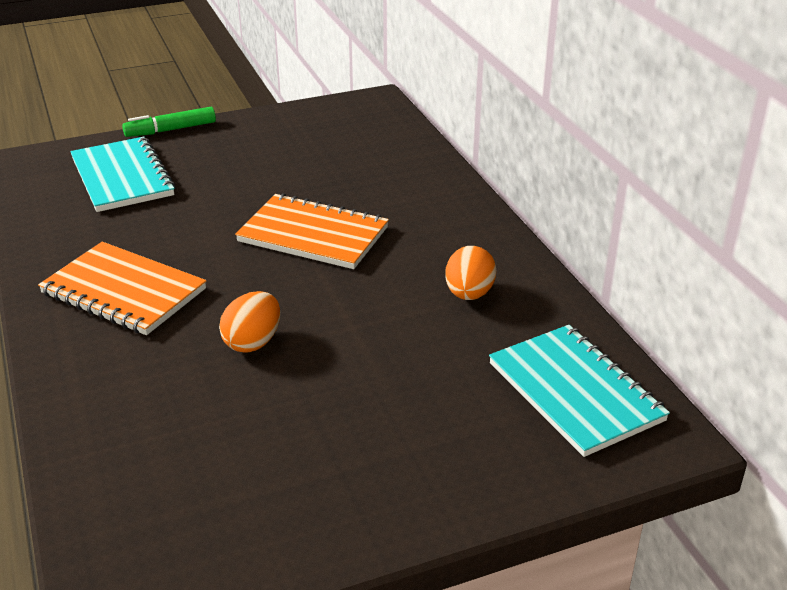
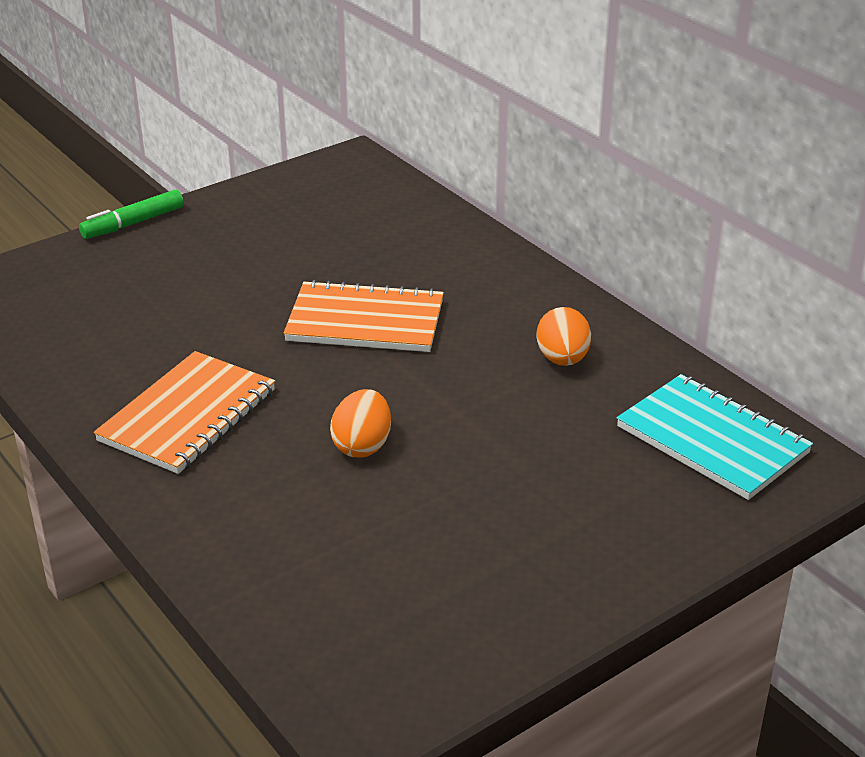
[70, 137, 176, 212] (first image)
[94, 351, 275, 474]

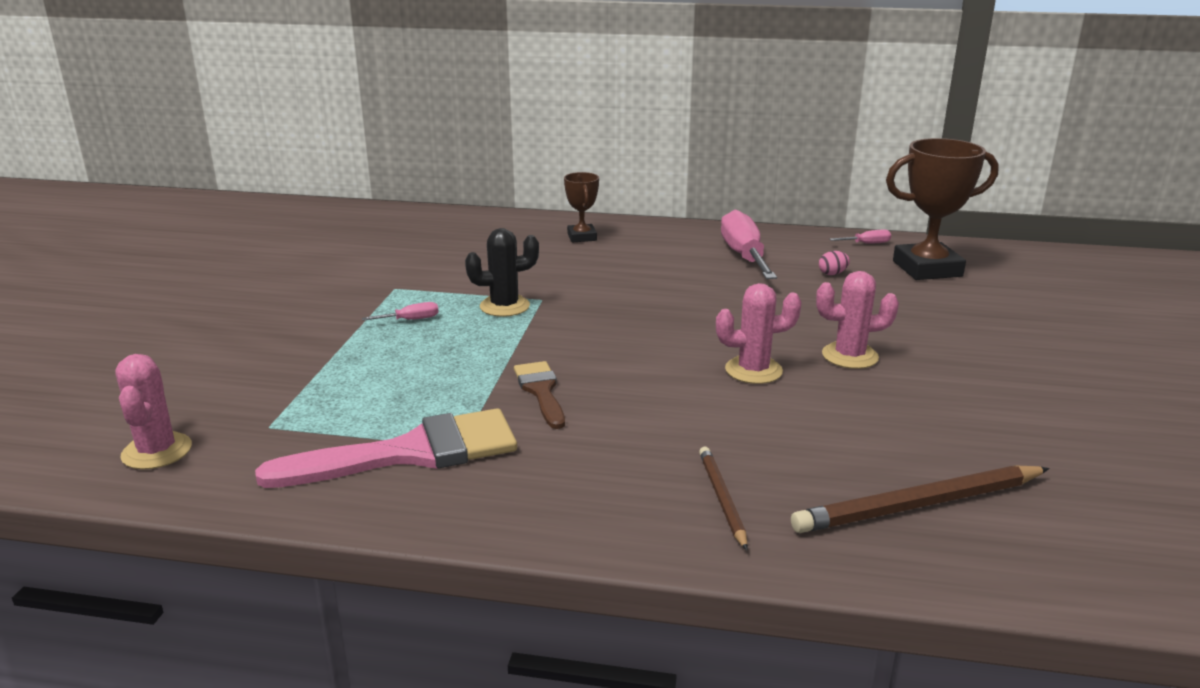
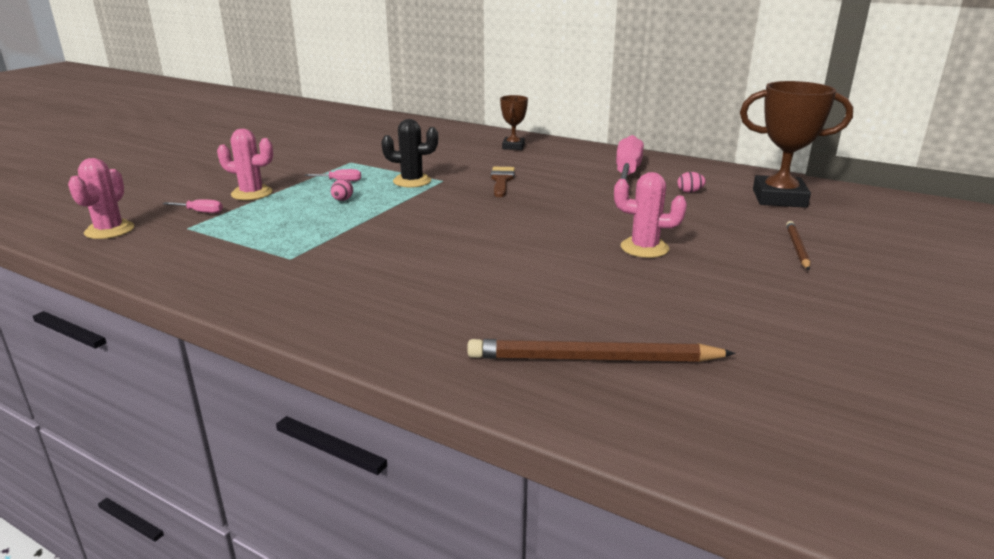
[255, 408, 517, 488] (first image)
[331, 179, 353, 201]
[491, 167, 515, 197]
[786, 221, 810, 270]
[217, 129, 273, 200]
[163, 199, 223, 213]

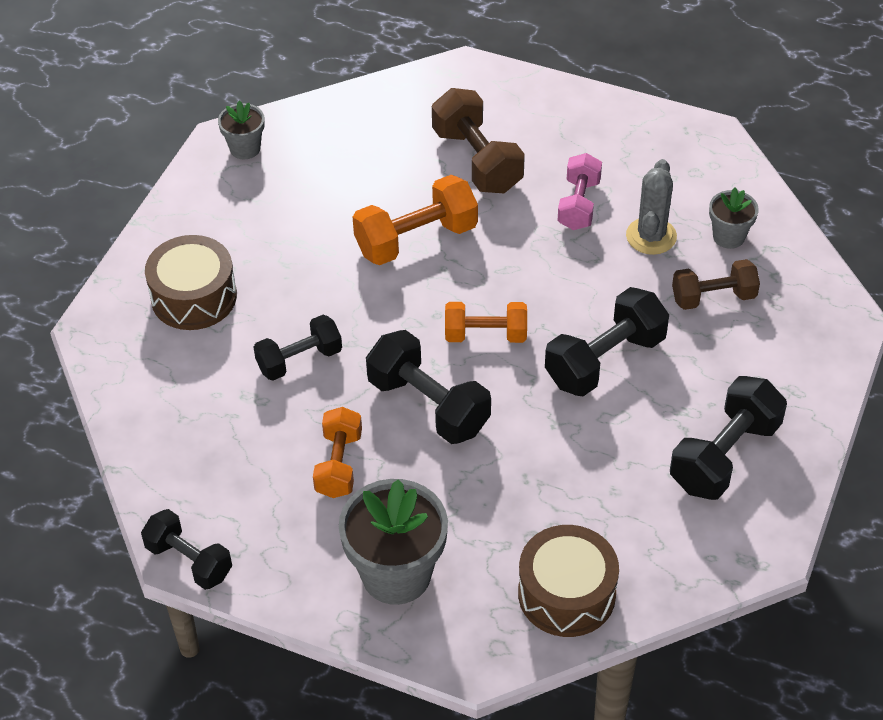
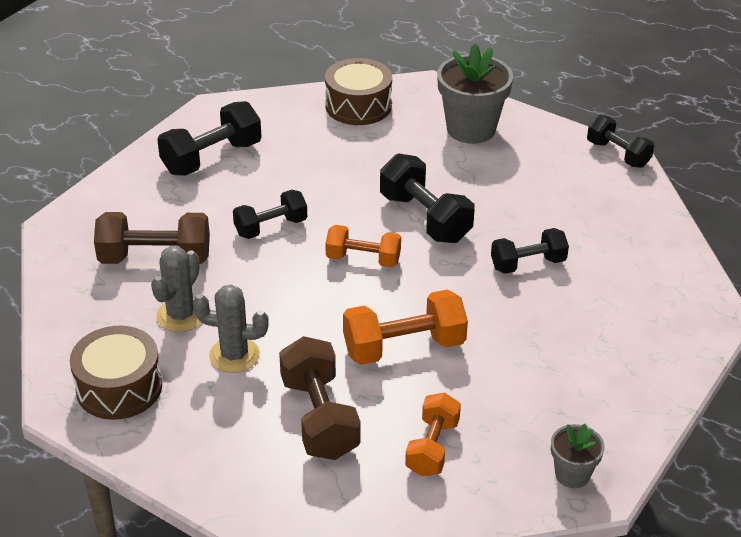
[709, 188, 759, 249] (first image)
[70, 326, 162, 420]
[405, 392, 461, 477]
[193, 284, 269, 373]
[233, 190, 307, 239]
[94, 212, 210, 264]

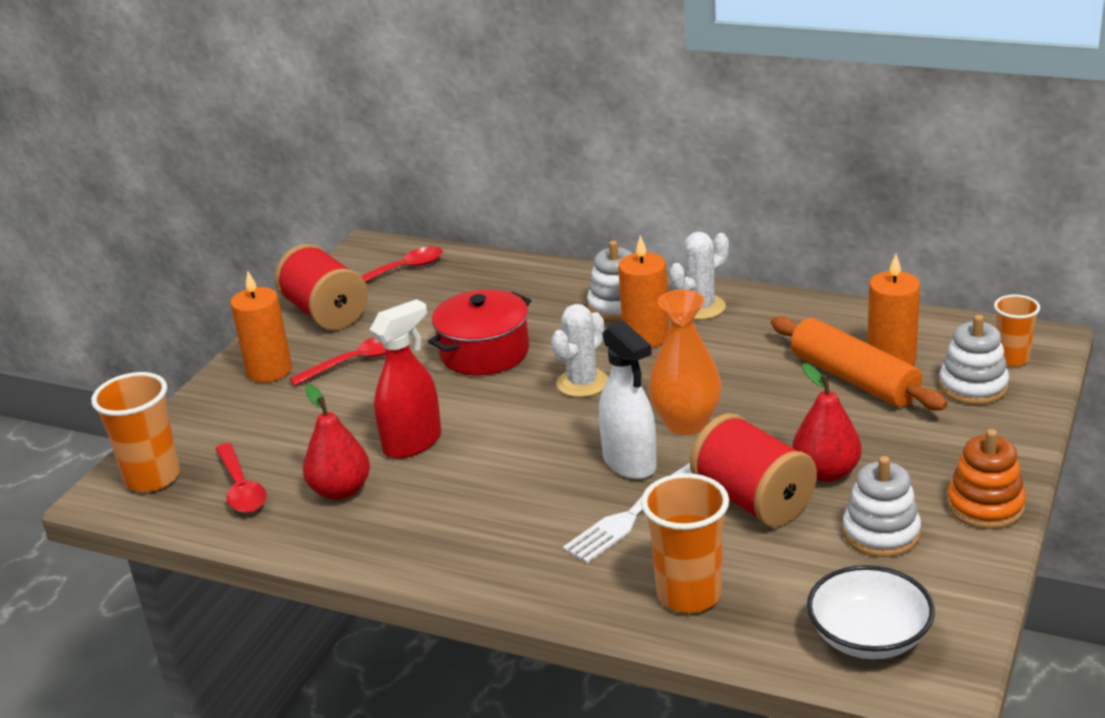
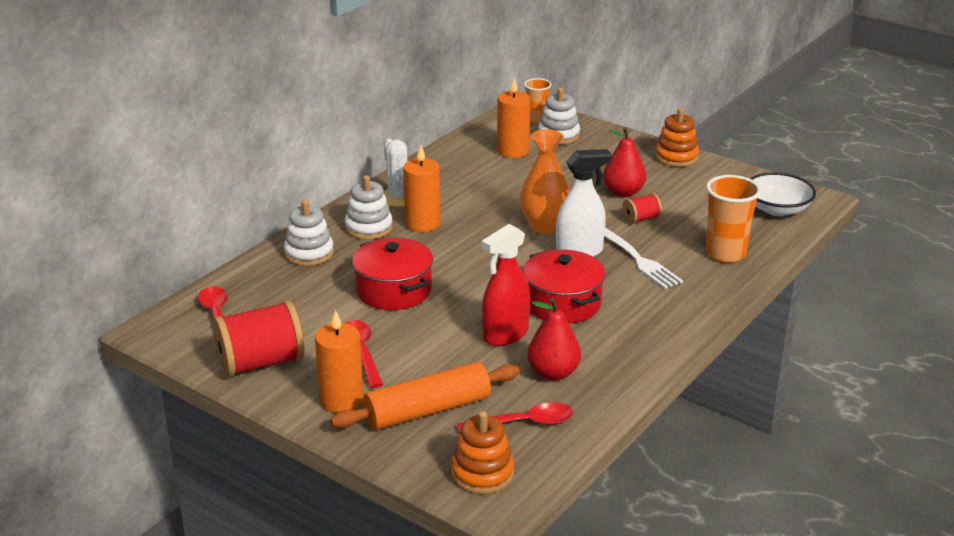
[551, 304, 608, 397] (first image)
[523, 250, 605, 324]
[330, 362, 520, 430]
[284, 200, 334, 266]
[451, 411, 514, 494]
[482, 224, 530, 346]
[622, 193, 662, 224]

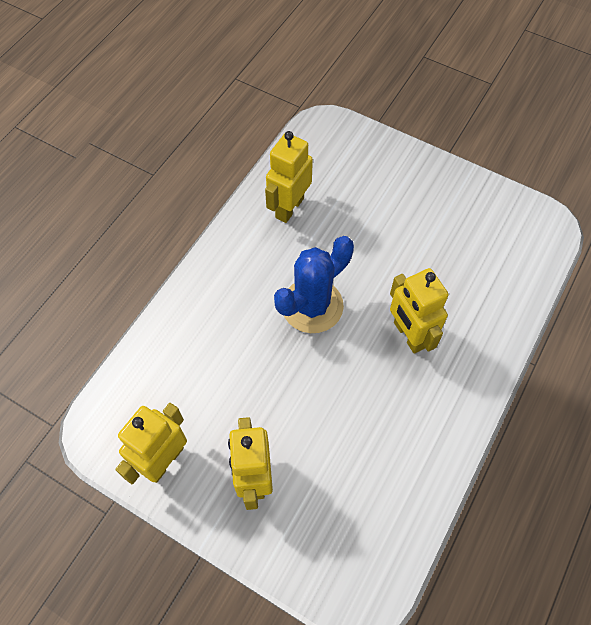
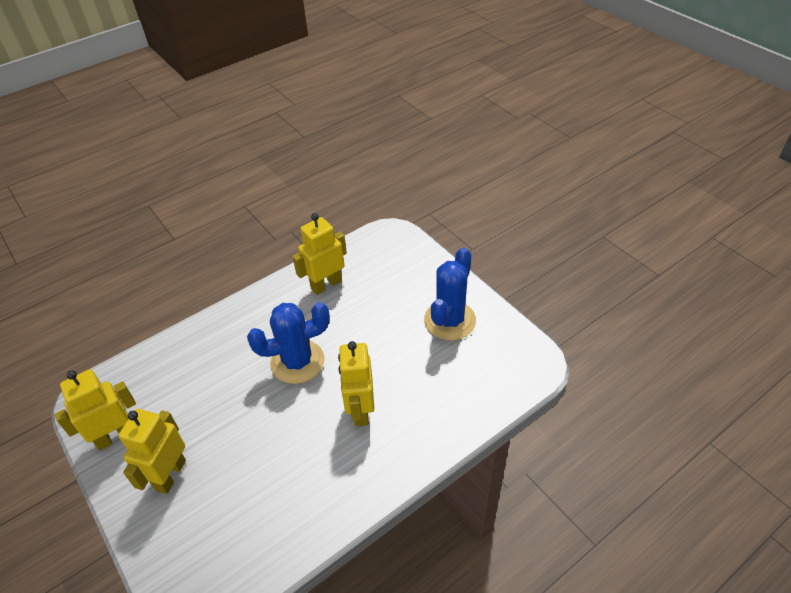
[424, 247, 476, 340]

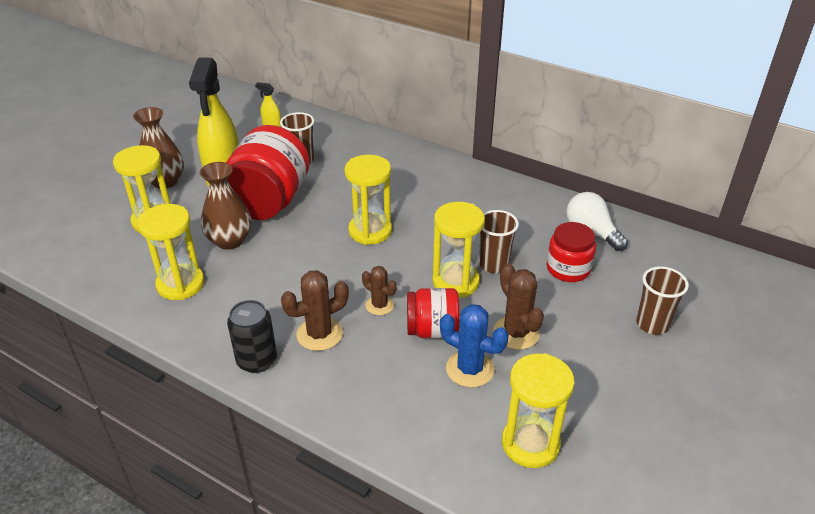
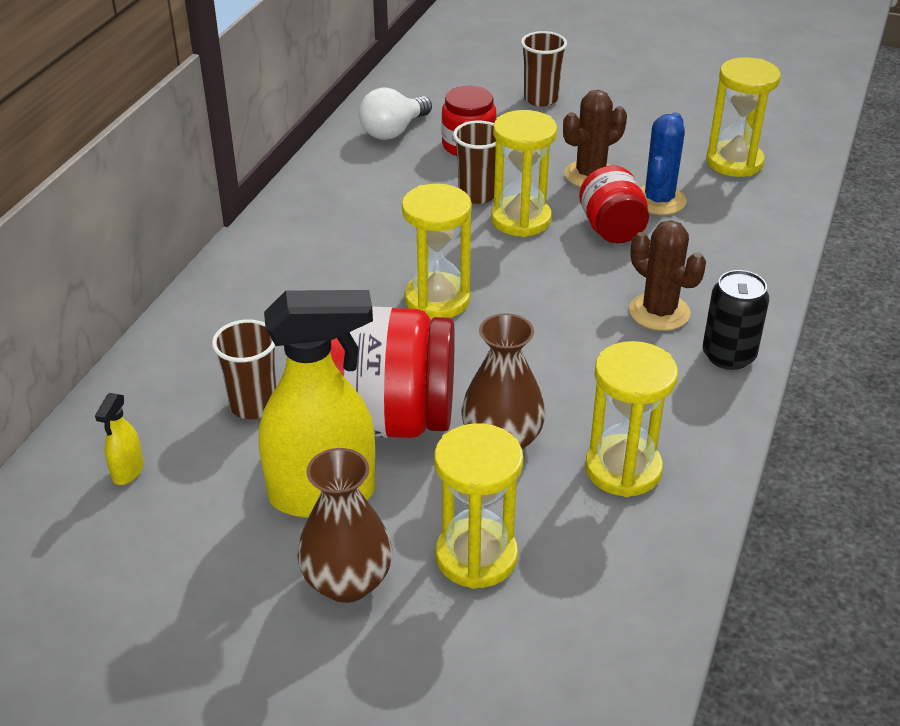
[362, 266, 397, 315] (first image)

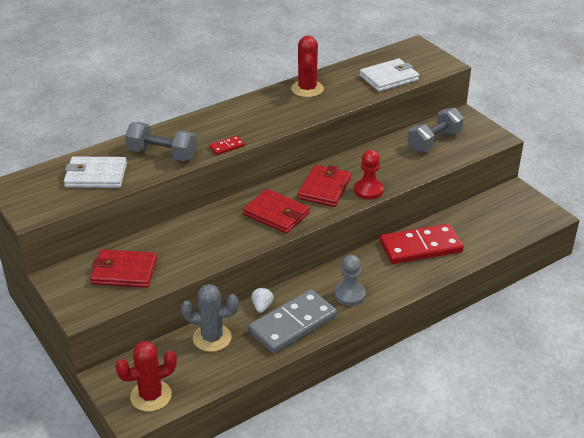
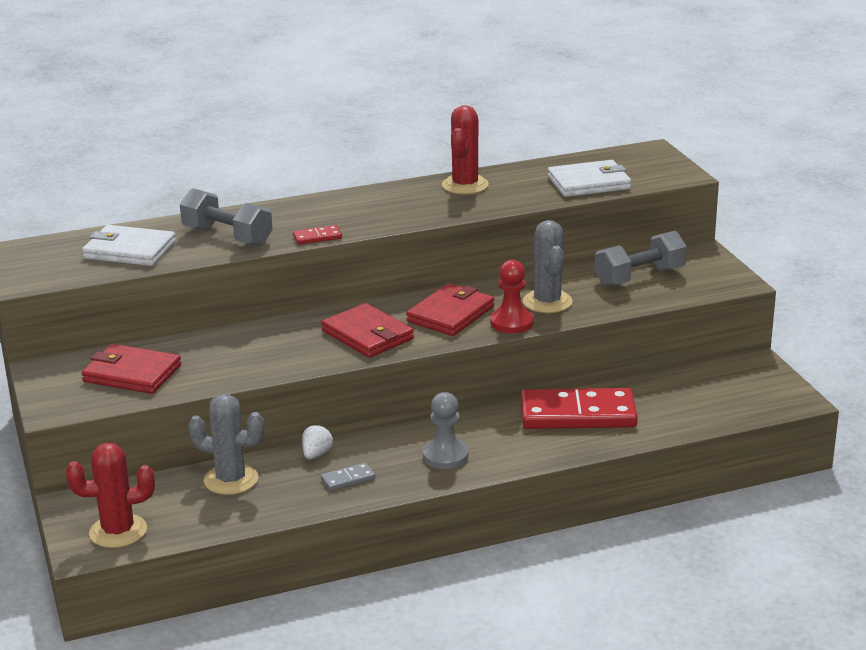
[523, 220, 572, 313]
[321, 462, 375, 491]

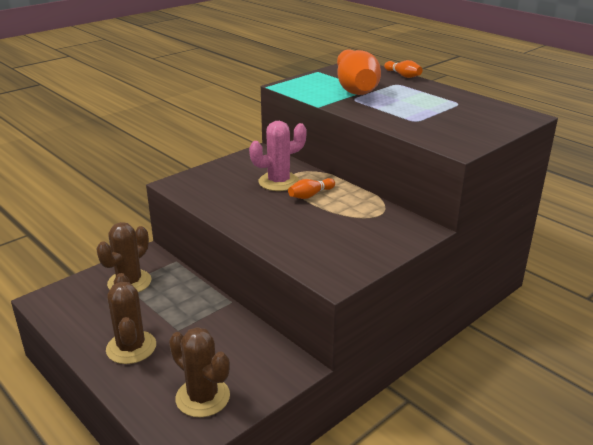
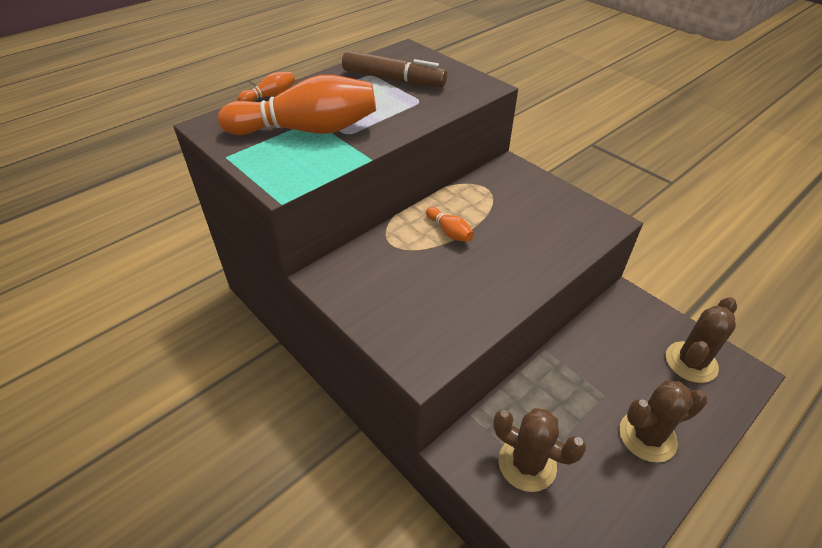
[249, 121, 307, 191] (first image)
[342, 50, 447, 87]

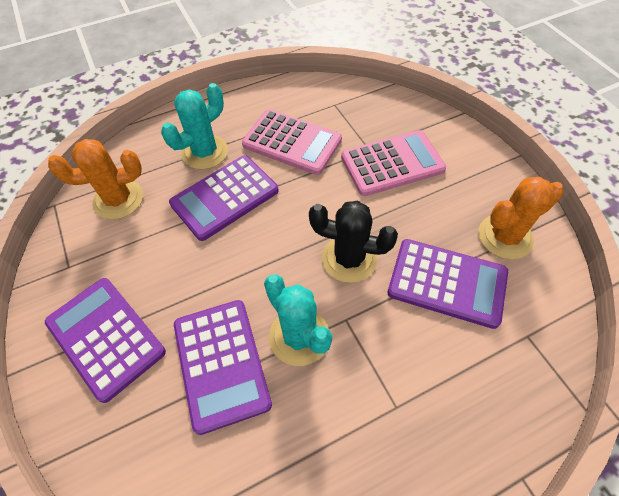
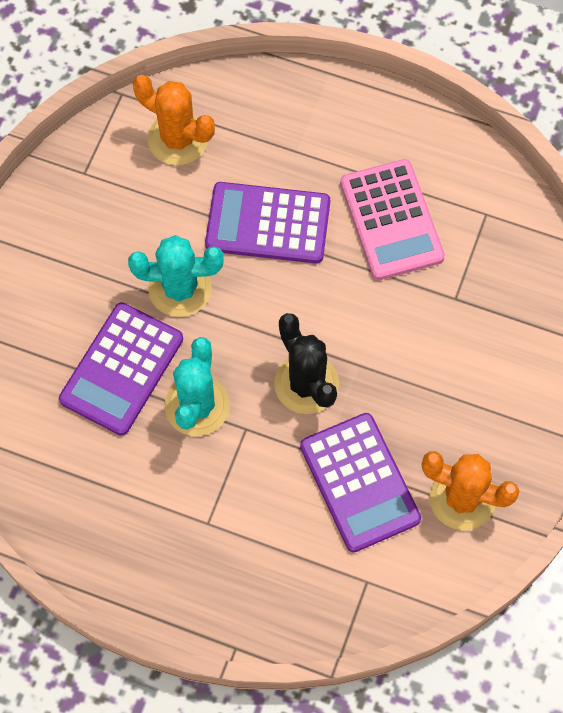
[45, 278, 166, 403] (first image)
[341, 130, 446, 196] (first image)
[128, 235, 224, 317]

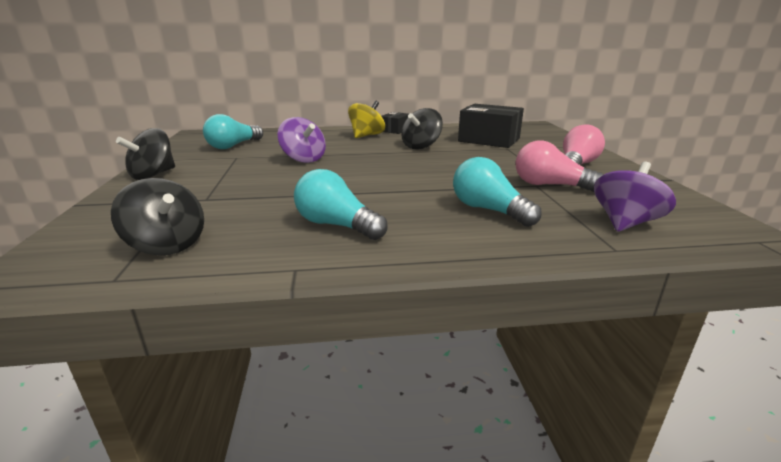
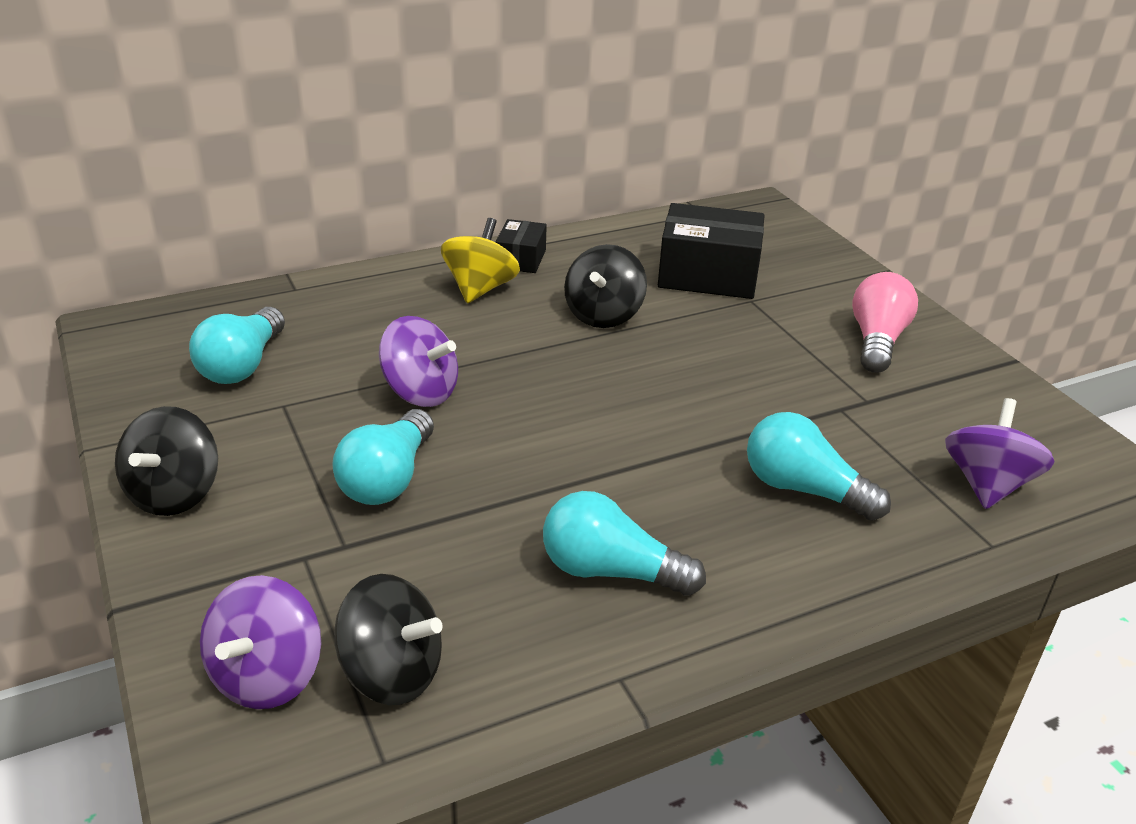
[516, 140, 604, 192] (first image)
[200, 575, 322, 709]
[332, 409, 434, 505]

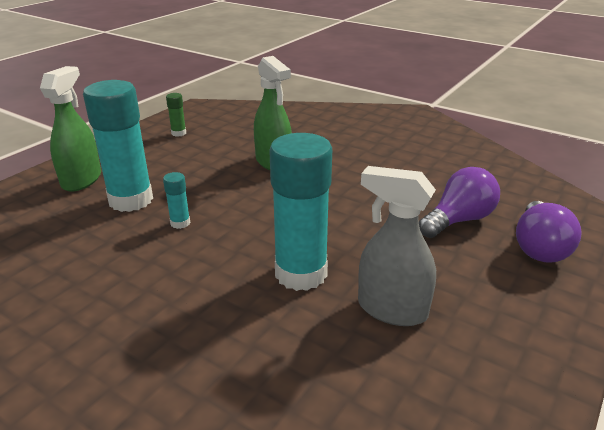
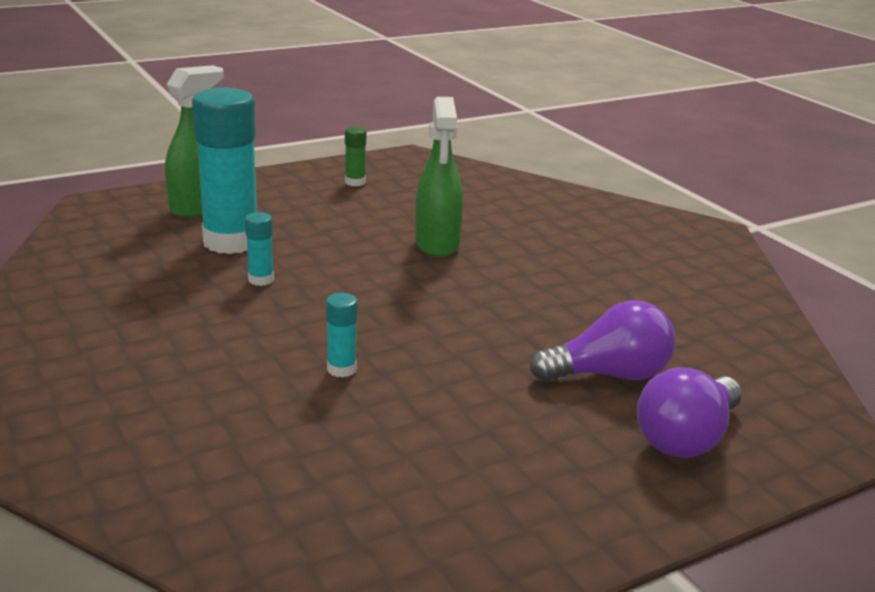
[358, 166, 436, 326] (first image)
[326, 293, 358, 377]

